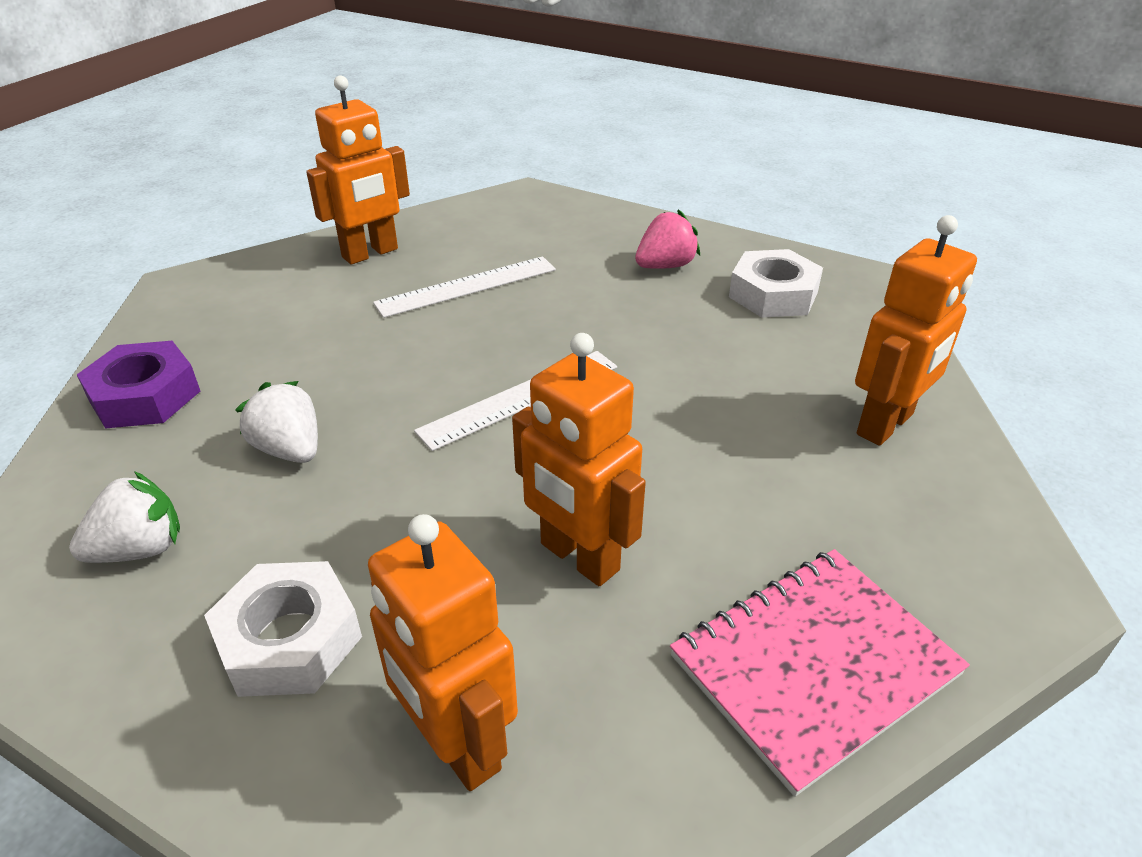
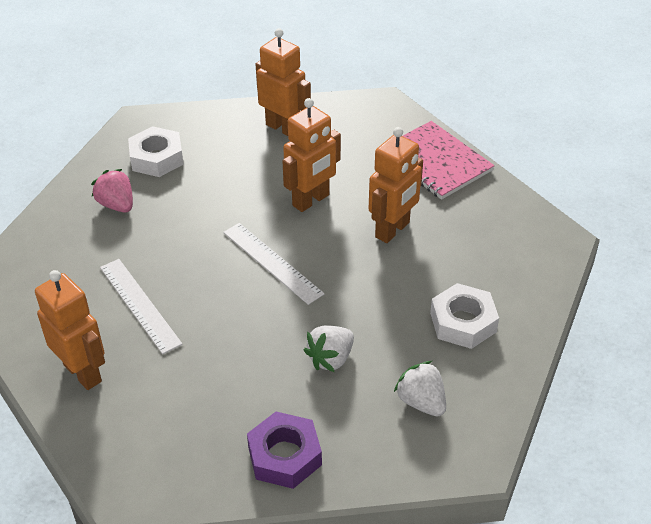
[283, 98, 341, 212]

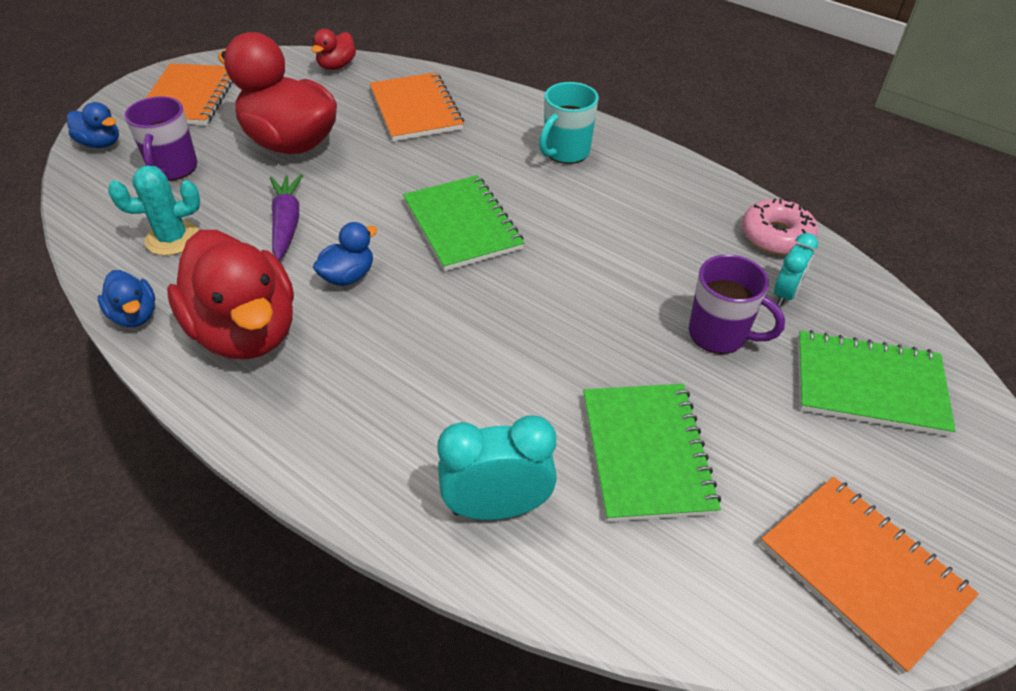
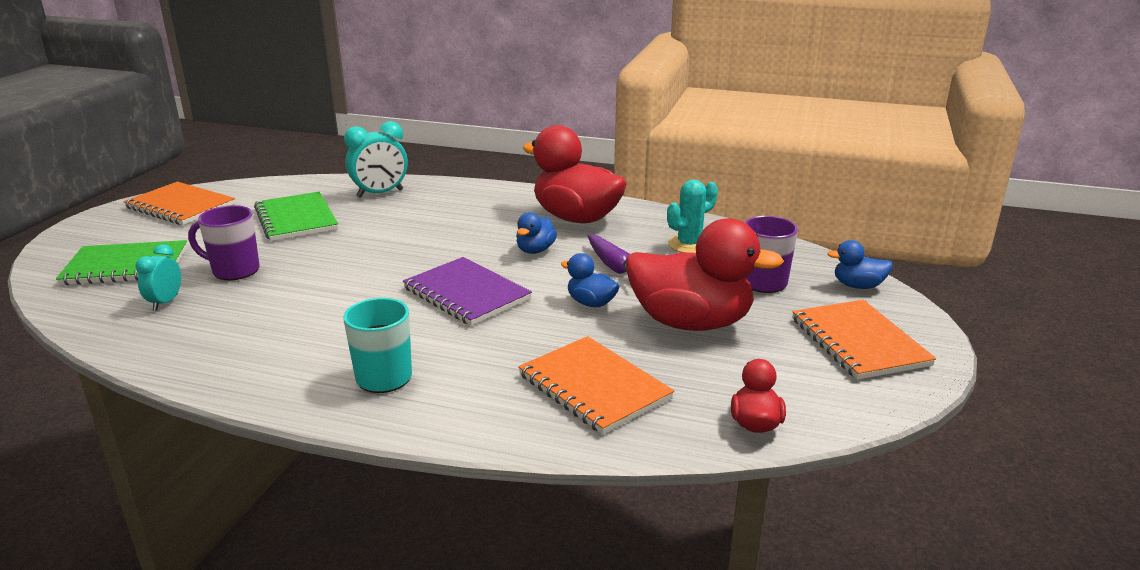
[742, 198, 818, 255] (first image)
[561, 253, 620, 307]
[403, 257, 532, 326]

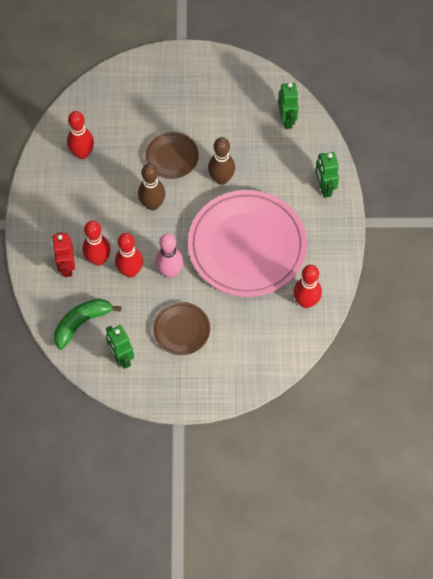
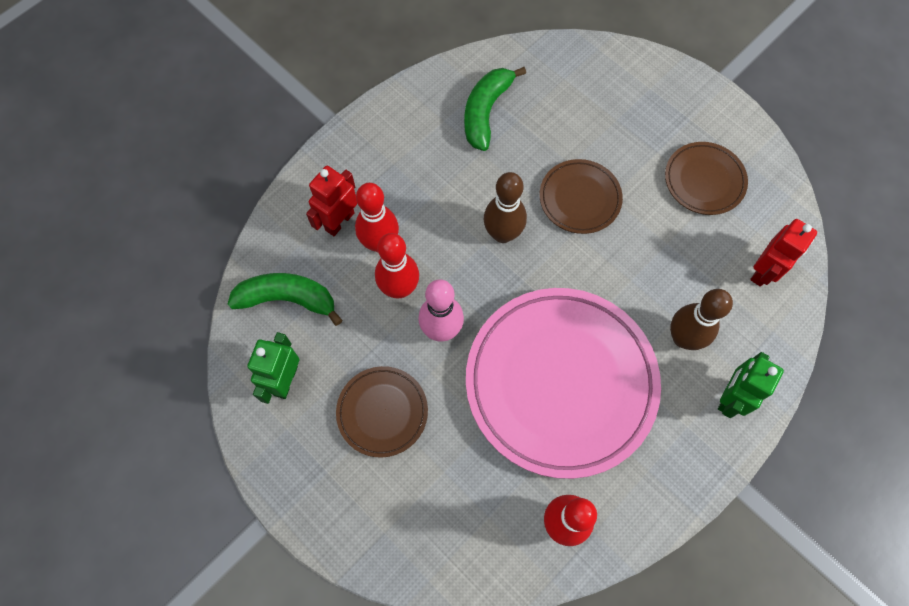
[665, 142, 748, 215]
[670, 289, 733, 350]
[464, 67, 526, 151]
[750, 219, 817, 287]

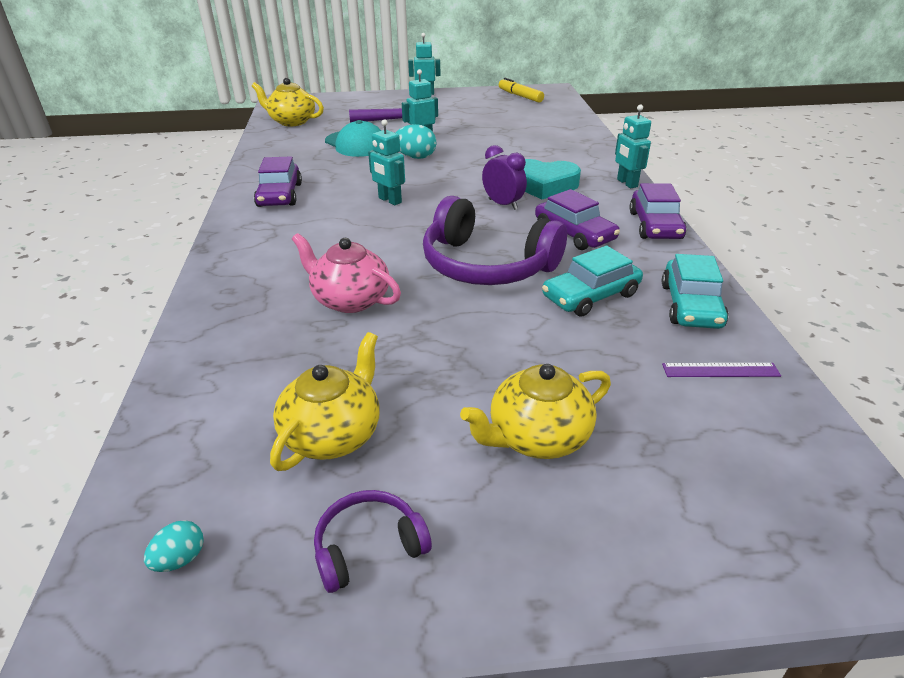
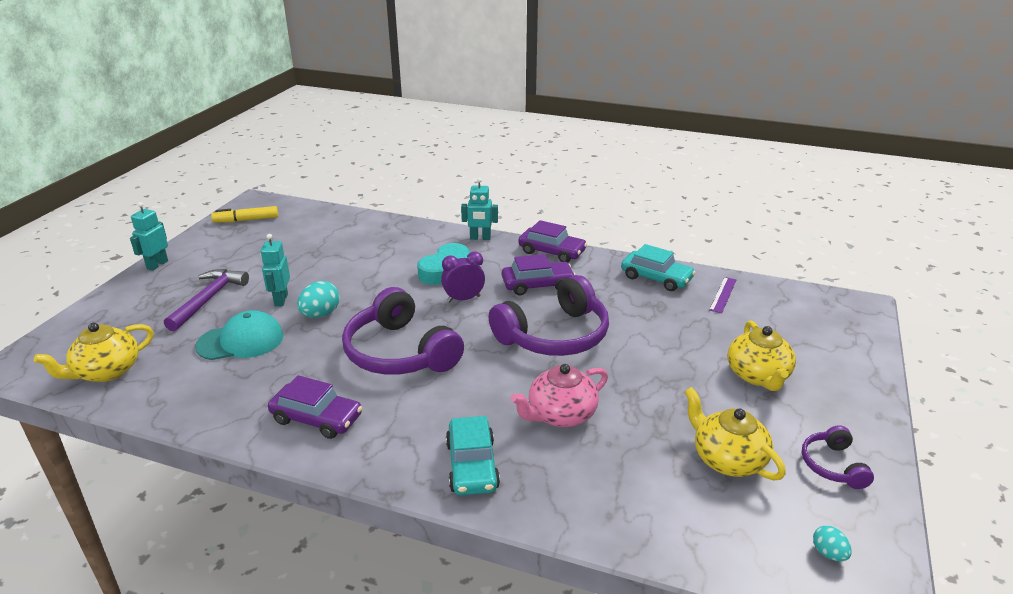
[446, 416, 500, 495]
[342, 287, 464, 375]

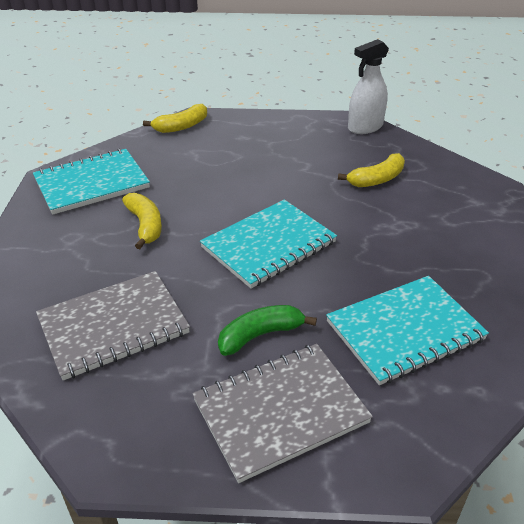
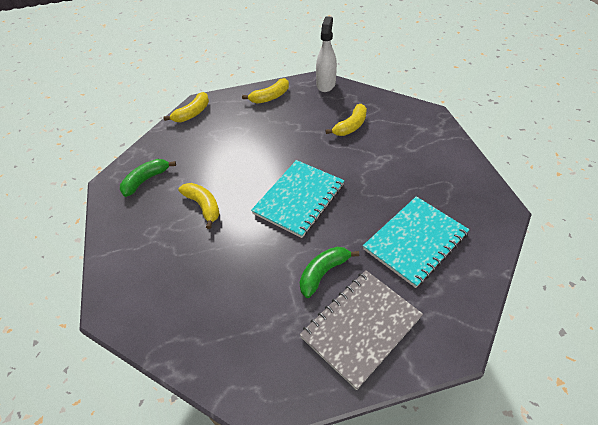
[36, 271, 190, 380] (first image)
[242, 78, 289, 104]
[120, 159, 176, 197]
[316, 16, 337, 92]

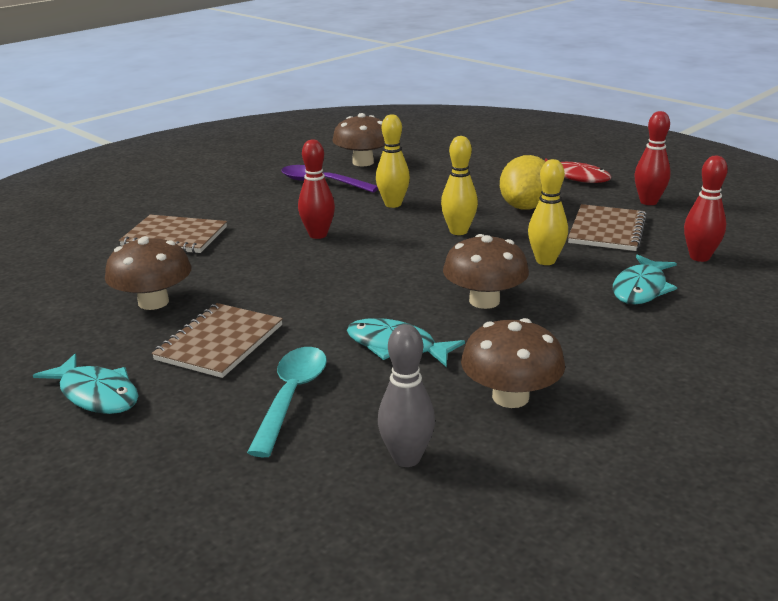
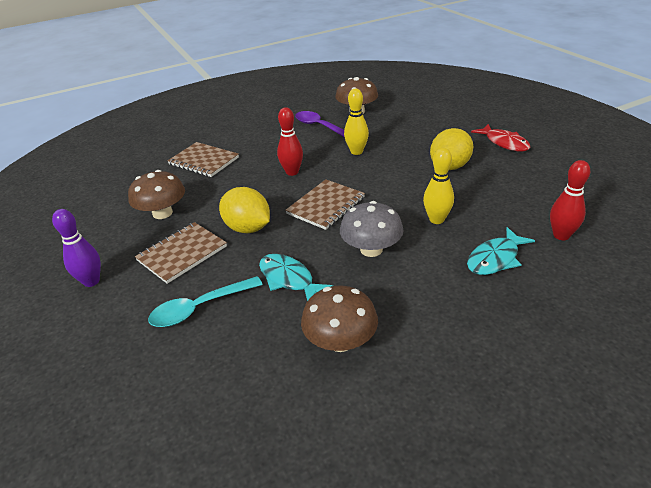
[378, 324, 435, 467] (first image)
[441, 136, 478, 235] (first image)
[634, 111, 671, 205] (first image)
[219, 187, 270, 233]
[285, 179, 365, 230]
[52, 209, 101, 287]
[340, 201, 404, 257]
[148, 276, 263, 327]

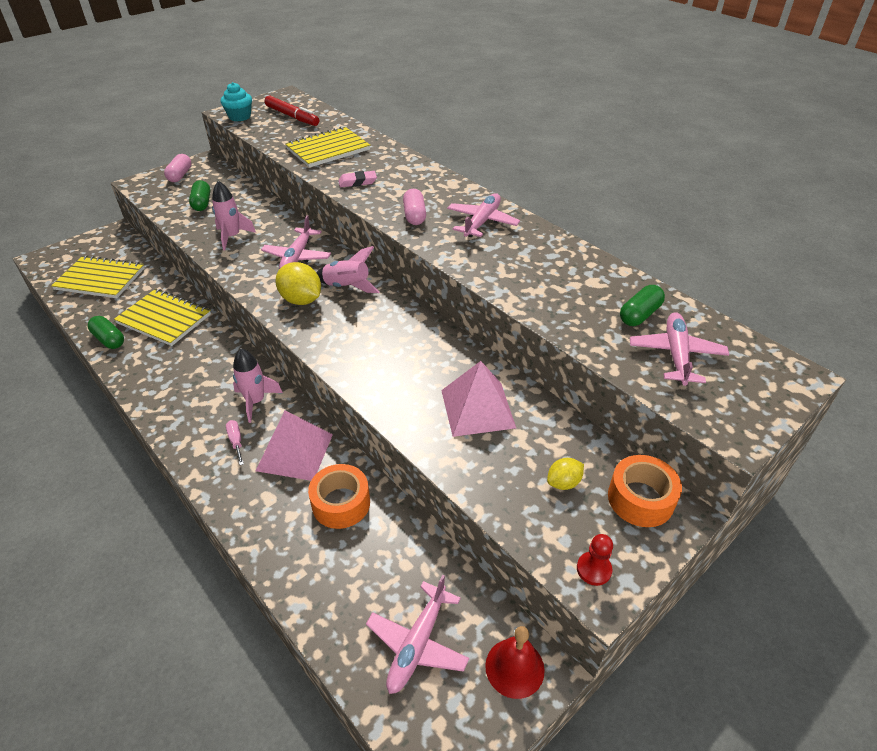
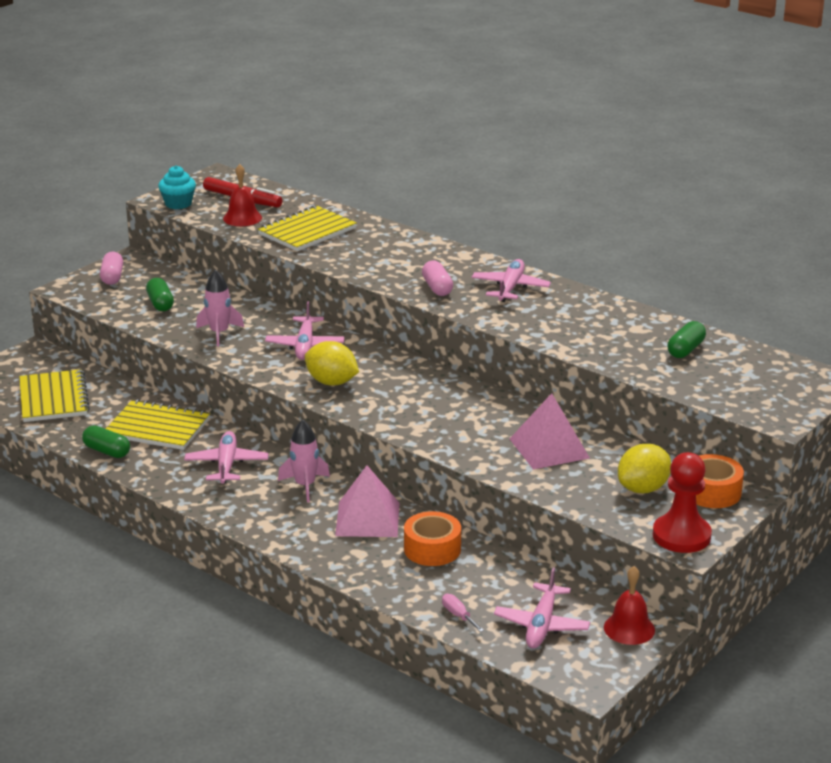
[316, 246, 379, 293] (first image)
[338, 171, 377, 187] (first image)
[223, 164, 262, 226]
[442, 594, 484, 632]
[184, 431, 269, 484]
[19, 369, 90, 422]
[618, 444, 671, 493]
[653, 452, 712, 553]

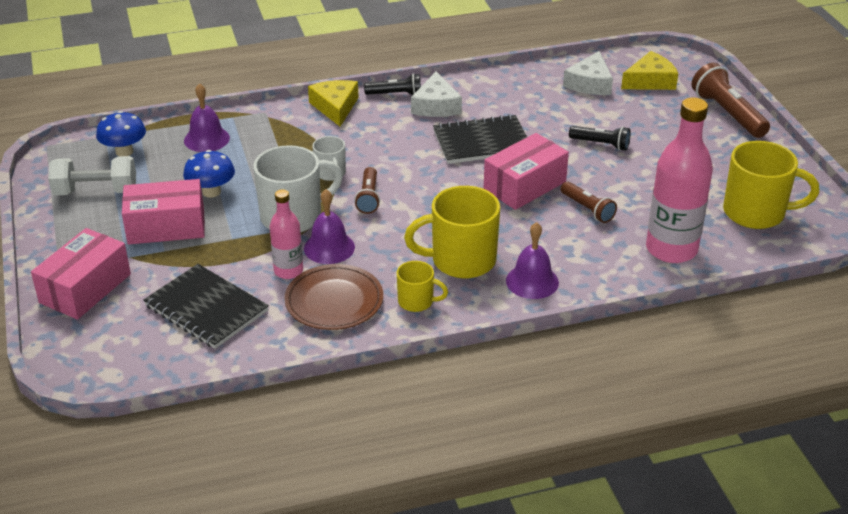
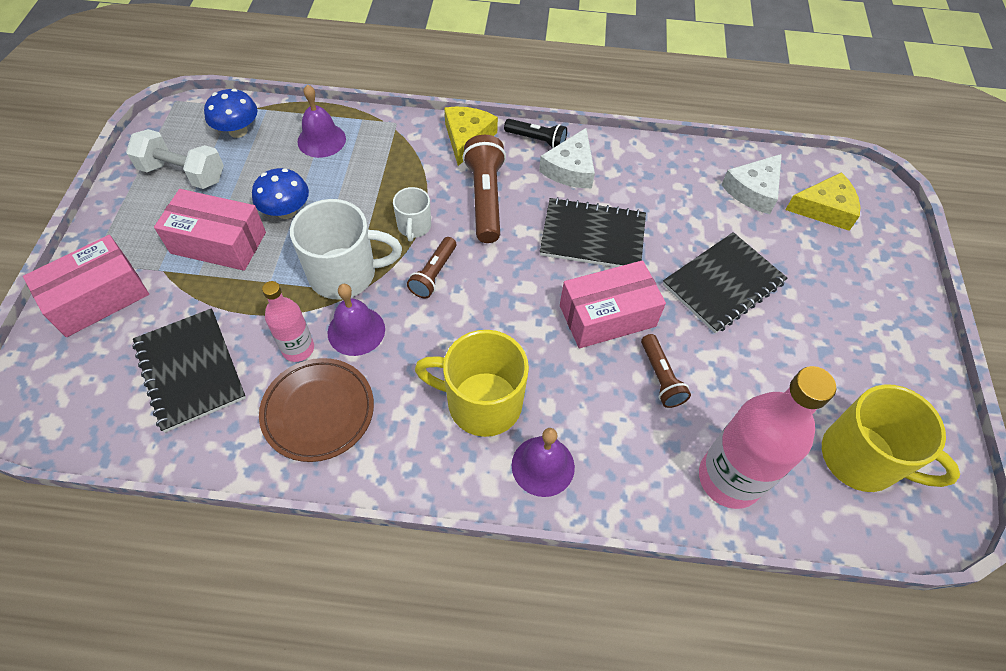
[397, 261, 448, 312] (first image)
[462, 135, 506, 243]
[663, 232, 787, 334]

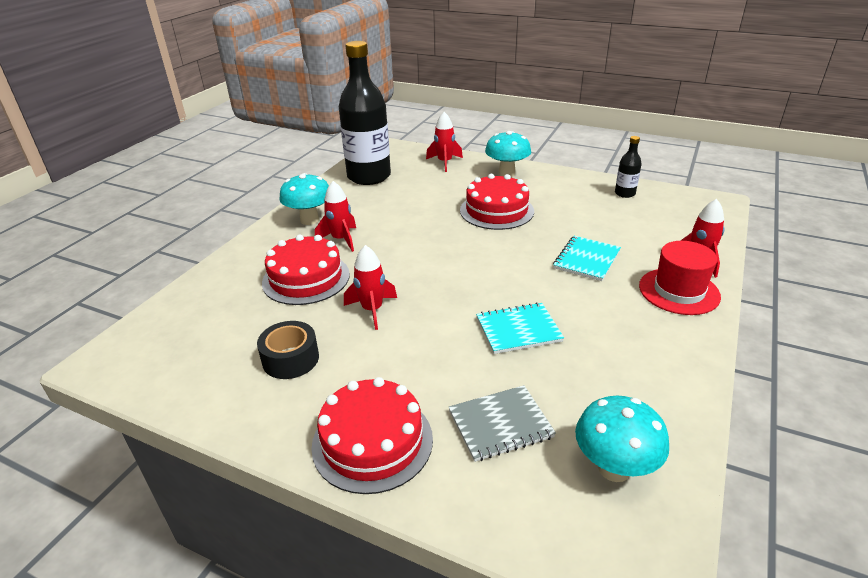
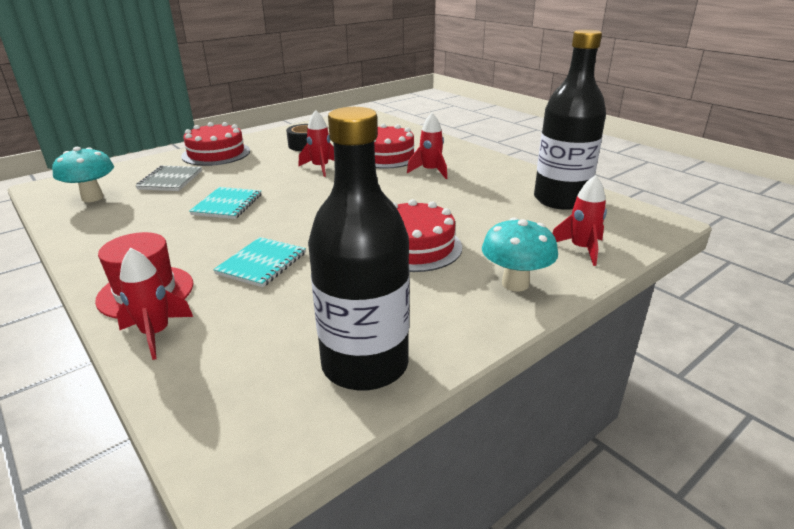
[279, 173, 329, 225] (first image)
[213, 237, 306, 287]
[308, 107, 410, 391]

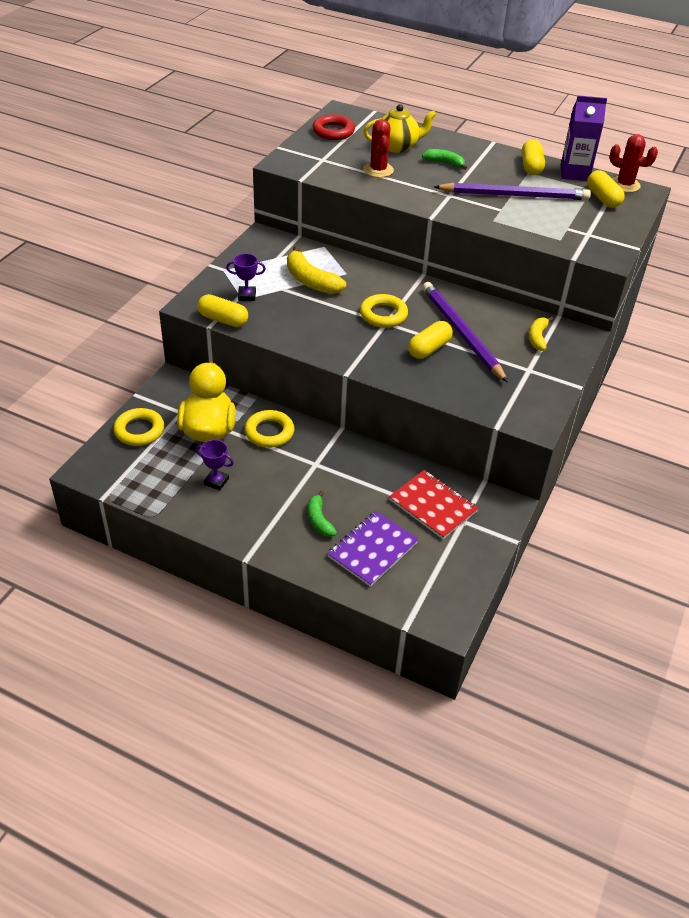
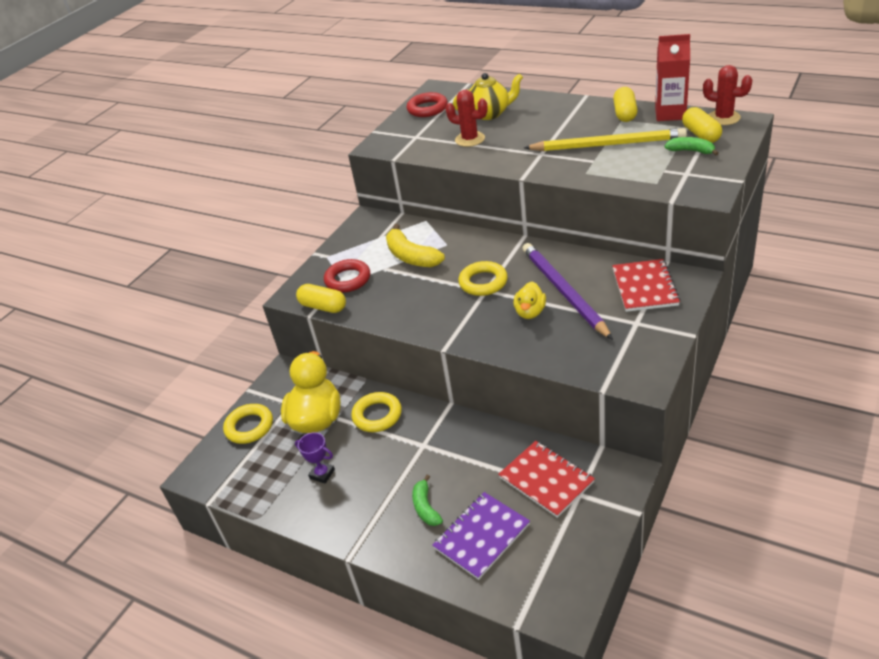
[664, 137, 719, 155]
[324, 259, 370, 293]
[513, 282, 546, 319]
[612, 259, 681, 312]
[524, 128, 687, 151]
[655, 34, 690, 121]
[445, 90, 488, 147]

